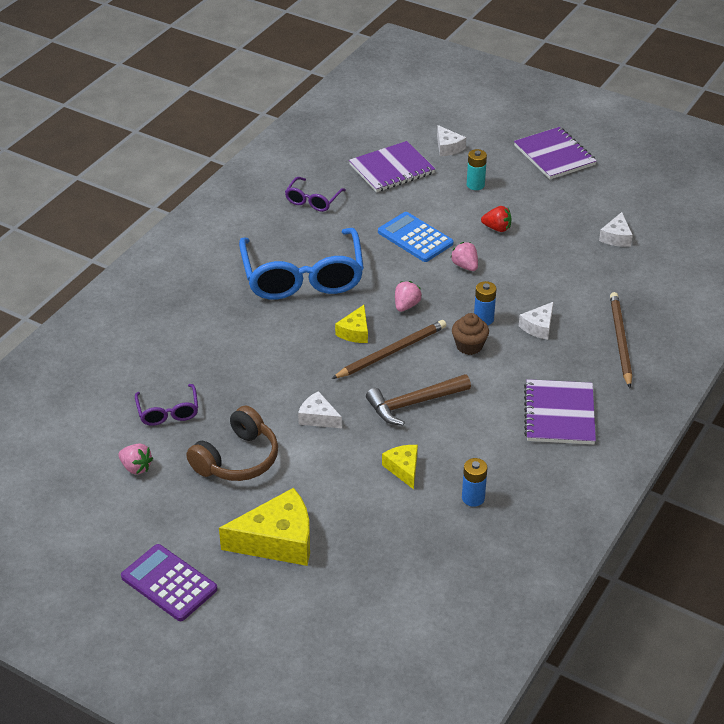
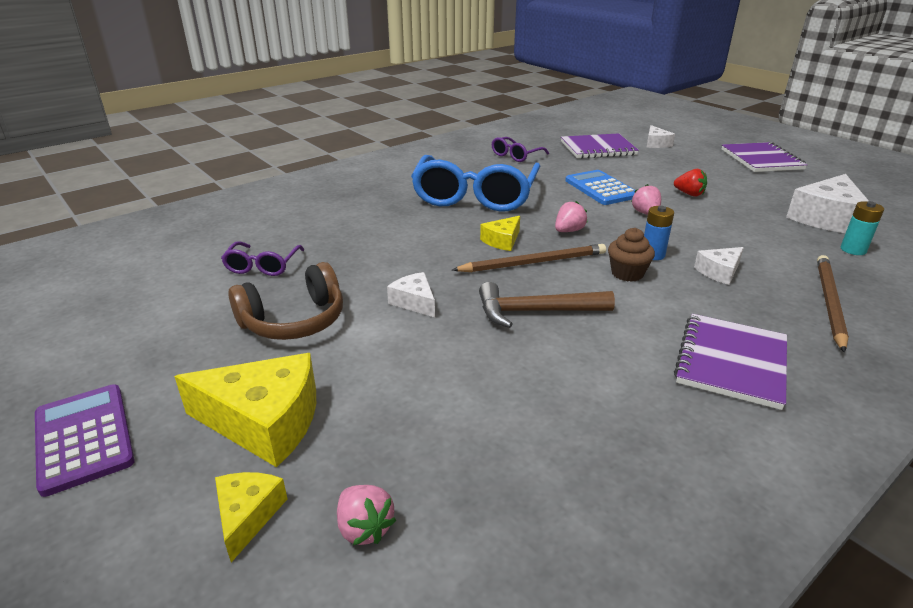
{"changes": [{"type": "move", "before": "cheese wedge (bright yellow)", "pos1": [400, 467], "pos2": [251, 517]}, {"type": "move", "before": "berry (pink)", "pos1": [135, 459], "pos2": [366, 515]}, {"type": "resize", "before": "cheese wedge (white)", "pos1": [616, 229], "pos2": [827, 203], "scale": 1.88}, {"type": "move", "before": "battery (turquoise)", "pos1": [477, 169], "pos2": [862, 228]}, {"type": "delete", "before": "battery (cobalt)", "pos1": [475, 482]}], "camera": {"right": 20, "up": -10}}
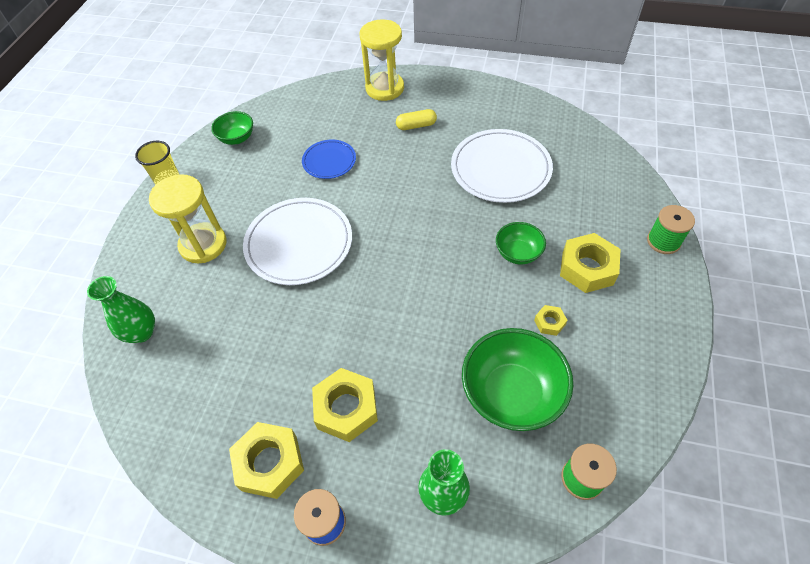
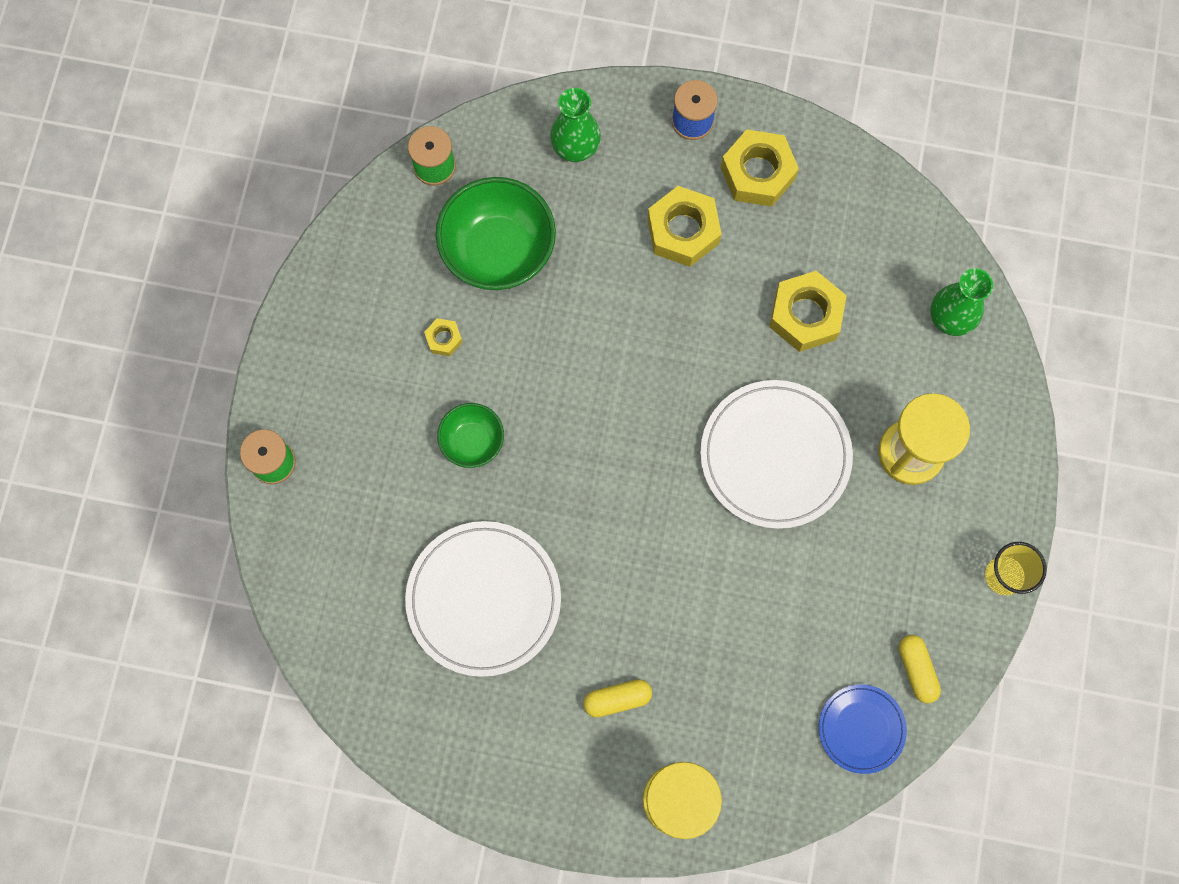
{"changes": [{"type": "move", "before": "nut (bright yellow)", "pos1": [590, 263], "pos2": [808, 311]}, {"type": "move", "before": "flat dish (cobalt)", "pos1": [329, 159], "pos2": [863, 729]}, {"type": "replace", "before": "serving bowl (leaf-green)", "after": "capsule (bright yellow)", "pos1": [232, 128], "pos2": [920, 669]}], "camera": {"right": 175, "up": 20}}
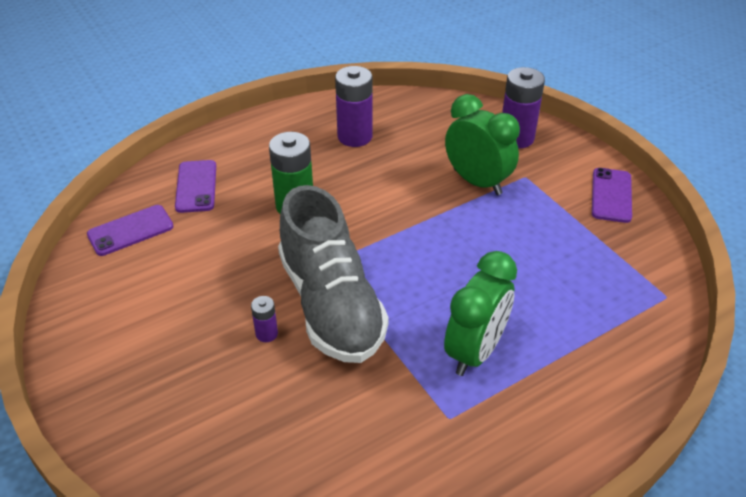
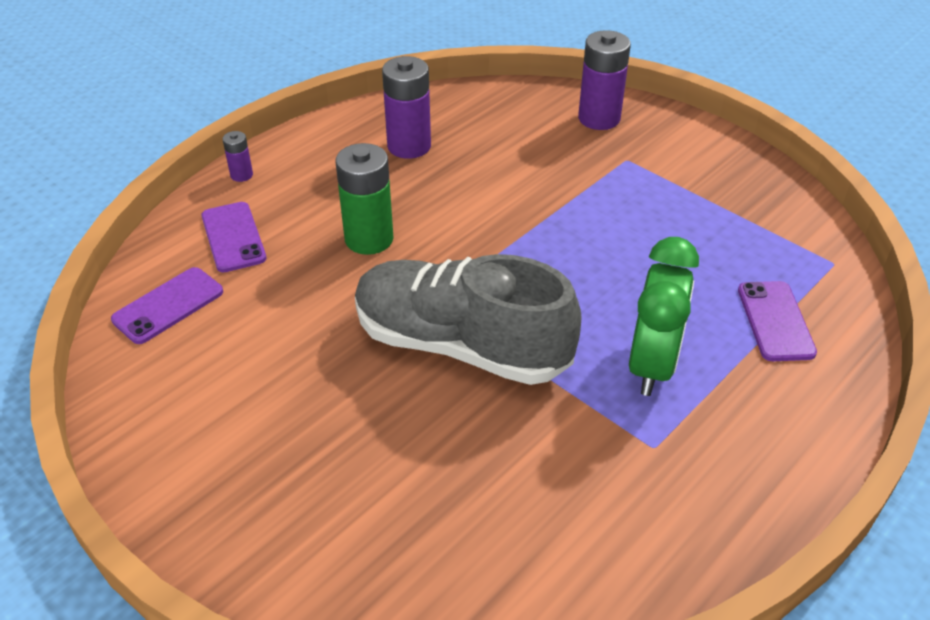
{"changes": [{"type": "move", "before": "battery (royal purple)", "pos1": [264, 319], "pos2": [237, 156]}, {"type": "rotate", "before": "lace-up shoe (gray)", "pos1": [333, 274], "pos2": [468, 319], "turn": 150}, {"type": "move", "before": "phone (royal purple)", "pos1": [612, 195], "pos2": [777, 321]}, {"type": "delete", "before": "bedside clock (leaf-green)", "pos1": [482, 144]}], "camera": {"right": -15, "up": 0}}
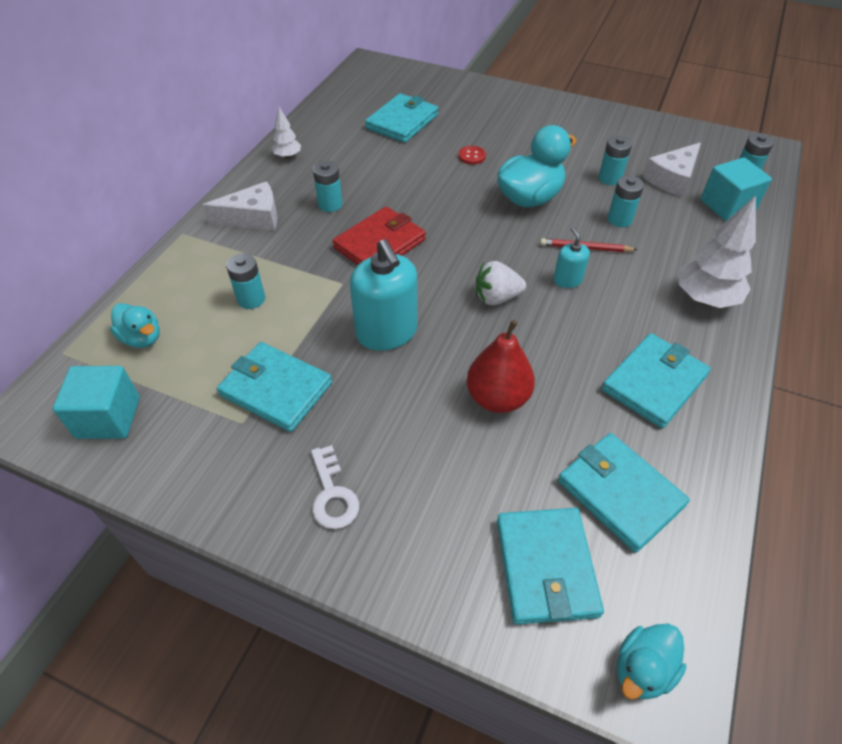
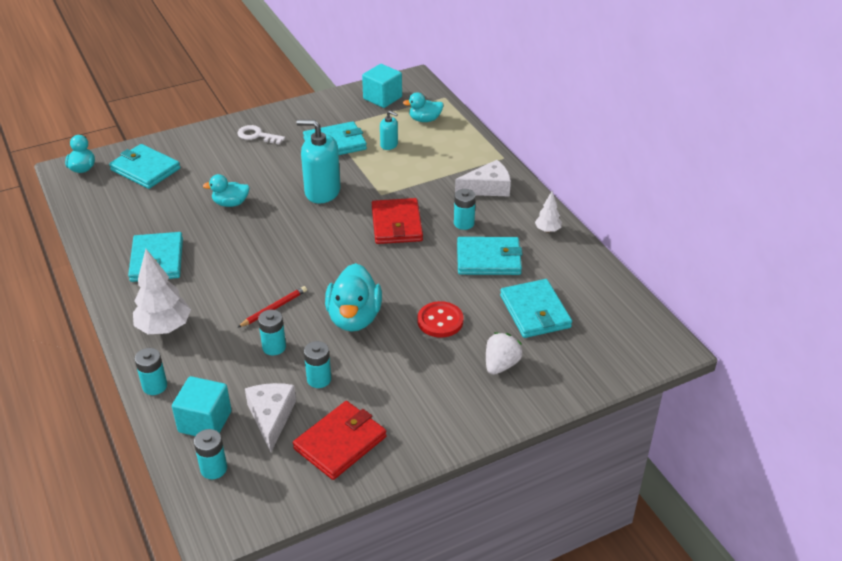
{"changes": [{"type": "move", "before": "battery (turquoise)", "pos1": [245, 281], "pos2": [151, 371]}, {"type": "replace", "before": "pear (crimson)", "after": "rubber duck (turquoise)", "pos1": [501, 366], "pos2": [226, 190]}, {"type": "insert", "after": "card wallet (crimson)", "pos2": [340, 440]}, {"type": "move", "before": "soap pump (turquoise)", "pos1": [571, 257], "pos2": [389, 130]}, {"type": "resize", "before": "button (crimson)", "pos1": [472, 155], "pos2": [440, 319], "scale": 1.65}, {"type": "rotate", "before": "cheese wedge (white)", "pos1": [239, 206], "pos2": [483, 178], "turn": -135}, {"type": "move", "before": "card wallet (turquoise)", "pos1": [624, 493], "pos2": [490, 256]}, {"type": "move", "before": "berry (white)", "pos1": [501, 283], "pos2": [504, 354]}], "camera": {"right": 130, "up": -10}}
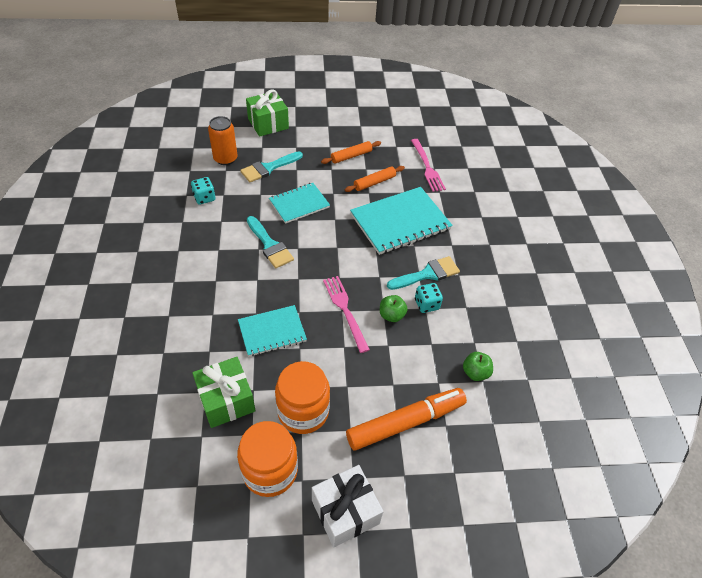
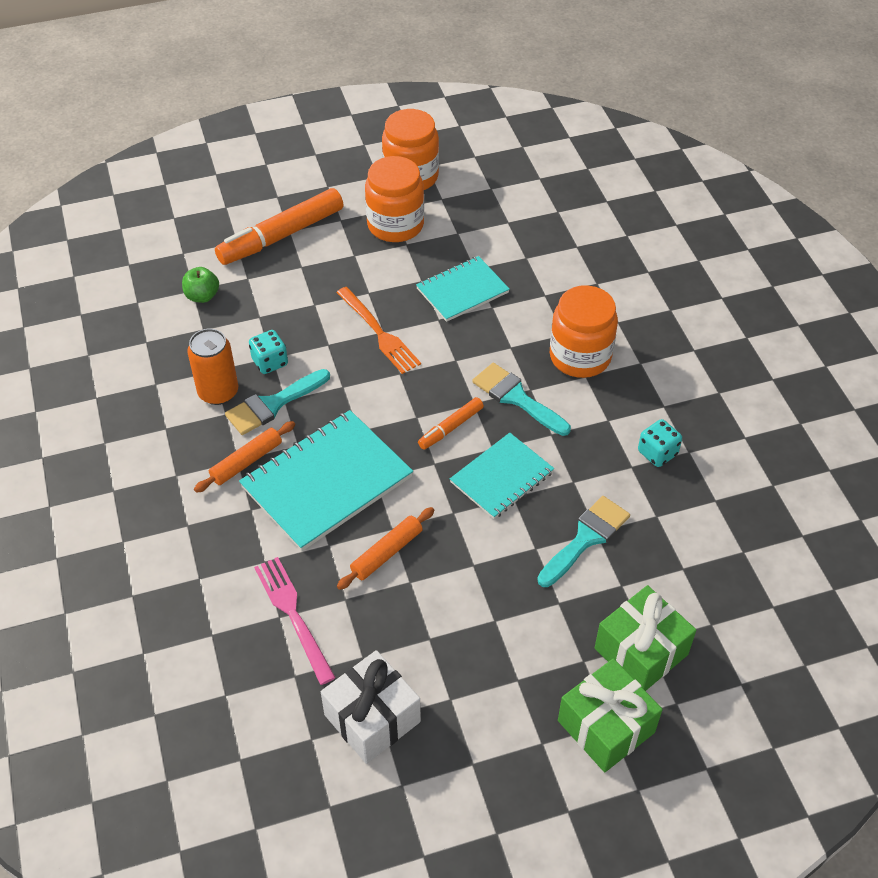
{"changes": [{"type": "move", "before": "can (orange)", "pos1": [222, 140], "pos2": [212, 367]}, {"type": "move", "before": "dough roller (orange)", "pos1": [351, 152], "pos2": [244, 457]}, {"type": "move", "before": "present (white)", "pos1": [347, 506], "pos2": [371, 707]}, {"type": "recolor", "before": "table fork (pink)", "after": "table fork (orange)", "pos1": [346, 314], "pos2": [378, 330]}, {"type": "insert", "after": "felt pen (orange)", "pos2": [451, 423]}, {"type": "insert", "after": "preserve jar (orange)", "pos2": [584, 331]}, {"type": "move", "before": "present (leaf-green)", "pos1": [223, 392], "pos2": [610, 715]}, {"type": "delete", "before": "apple (leaf-green)", "pos1": [394, 308]}], "camera": {"right": 170, "up": 0}}
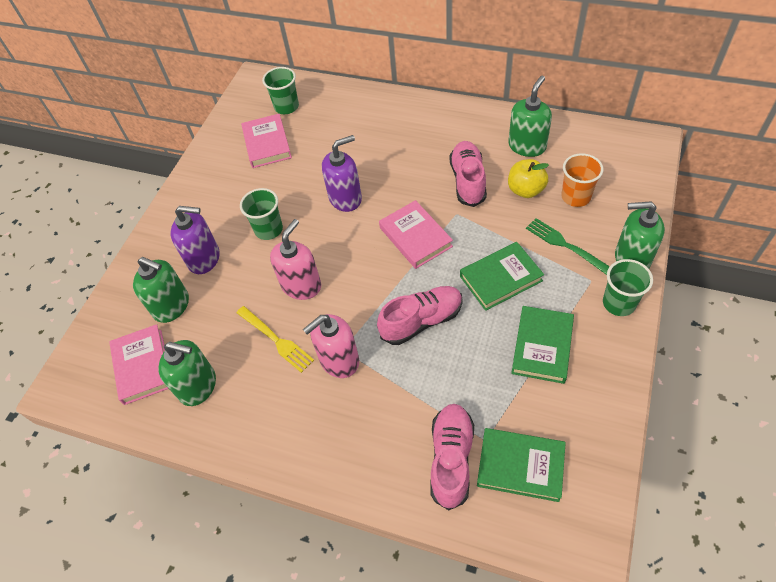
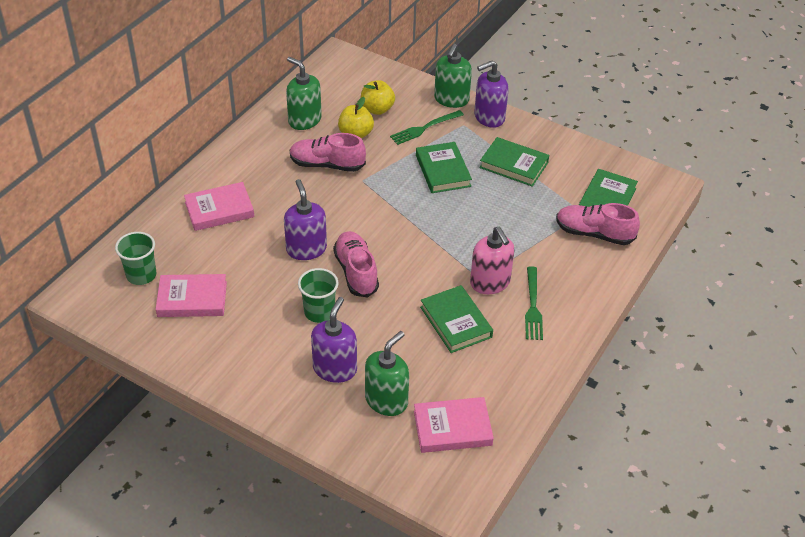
{"changes": [{"type": "move", "before": "book (pink)", "pos1": [416, 234], "pos2": [219, 206]}, {"type": "move", "before": "lace-up shoe (pink)", "pos1": [420, 315], "pos2": [356, 264]}, {"type": "replace", "before": "tumbler (orange)", "after": "apple (bright yellow)", "pos1": [582, 180], "pos2": [378, 97]}, {"type": "replace", "before": "table fork (bright yellow)", "after": "book (leaf-green)", "pos1": [275, 339], "pos2": [456, 319]}, {"type": "replace", "before": "tumbler (leaf-green)", "after": "soap pump (royal purple)", "pos1": [628, 287], "pos2": [491, 94]}, {"type": "insert", "after": "table fork (leaf-green)", "pos2": [534, 303]}, {"type": "delete", "before": "soap pump (leaf-green)", "pos1": [187, 373]}, {"type": "delete", "before": "soap pump (pink)", "pos1": [295, 259]}], "camera": {"right": -85, "up": -10}}
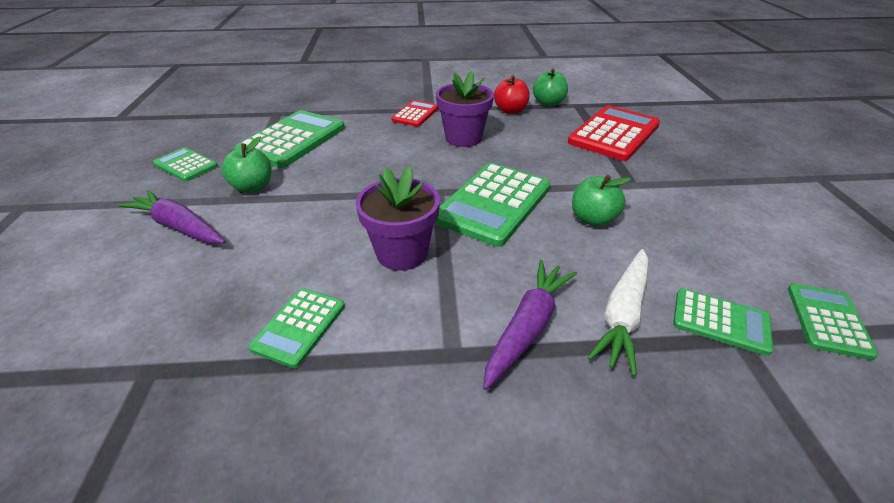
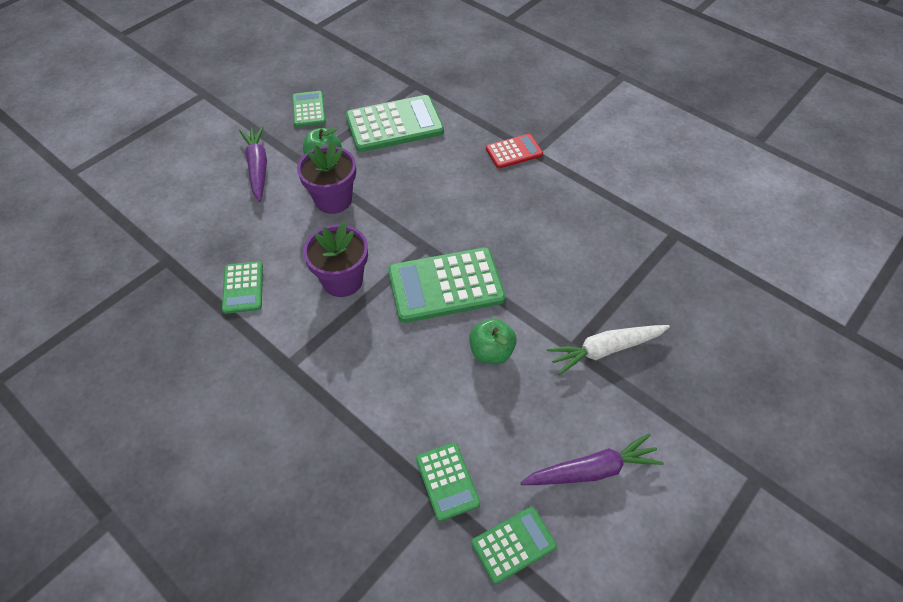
{"changes": [{"type": "rotate", "before": "adding machine (leaf-green)", "pos1": [296, 328], "pos2": [242, 287], "turn": -75}, {"type": "move", "before": "potted plant (royal purple)", "pos1": [465, 109], "pos2": [326, 177]}, {"type": "move", "before": "root vegetable (royal purple)", "pos1": [530, 325], "pos2": [592, 459]}, {"type": "move", "before": "root vegetable (white)", "pos1": [618, 312], "pos2": [608, 350]}, {"type": "delete", "before": "apple (crimson)", "pos1": [511, 94]}, {"type": "delete", "before": "apple (leaf-green)", "pos1": [550, 87]}, {"type": "delete", "before": "adding machine (crimson)", "pos1": [614, 133]}], "camera": {"right": 45, "up": 15}}
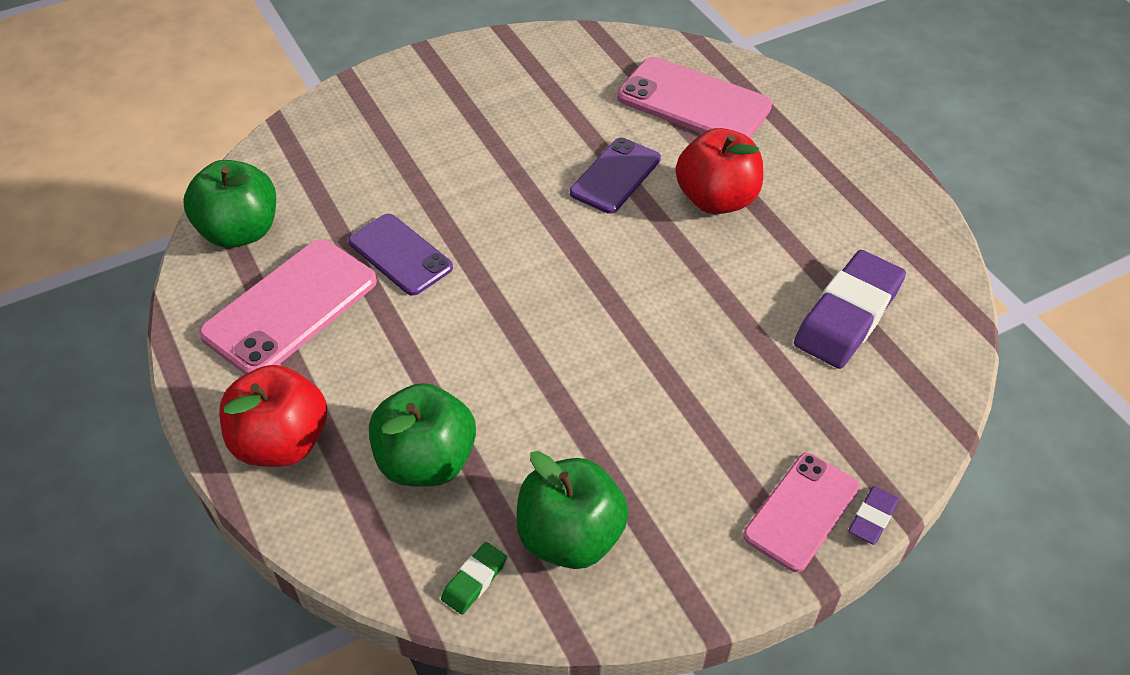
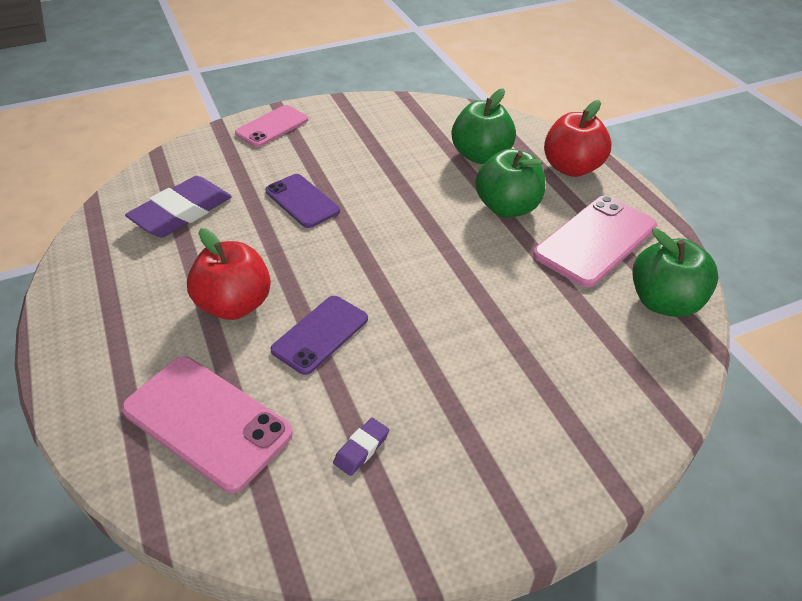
{"changes": [{"type": "move", "before": "phone (royal purple)", "pos1": [400, 255], "pos2": [302, 201]}, {"type": "move", "before": "eraser (royal purple)", "pos1": [873, 515], "pos2": [361, 447]}, {"type": "move", "before": "apple (leaf-green)", "pos1": [572, 510], "pos2": [510, 183]}, {"type": "delete", "before": "eraser (leaf-green)", "pos1": [474, 578]}], "camera": {"right": -175, "up": -5}}
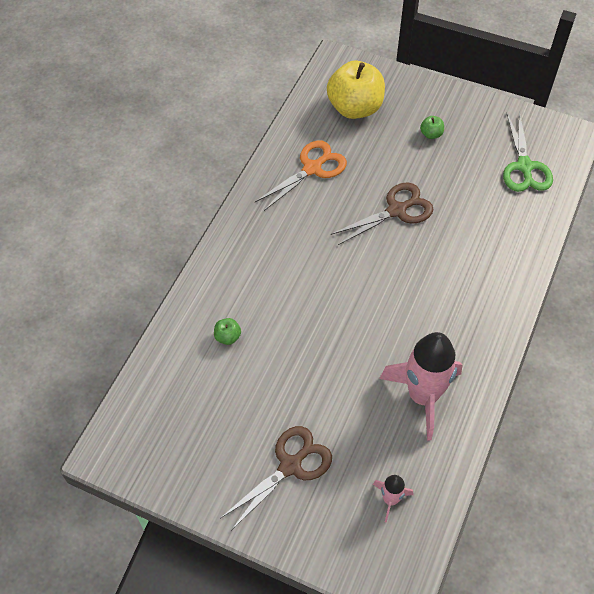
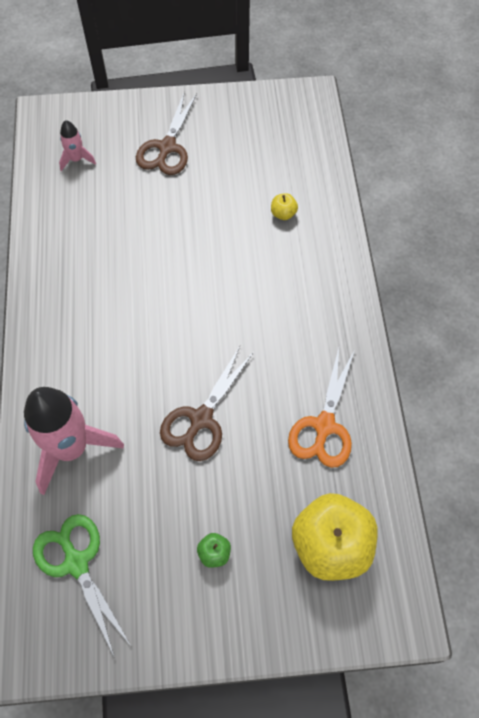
{"changes": [{"type": "move", "before": "spaceship (pink)", "pos1": [420, 386], "pos2": [74, 441]}, {"type": "recolor", "before": "apple (leaf-green)", "after": "apple (bright yellow)", "pos1": [227, 331], "pos2": [284, 206]}], "camera": {"right": 150, "up": 5}}
